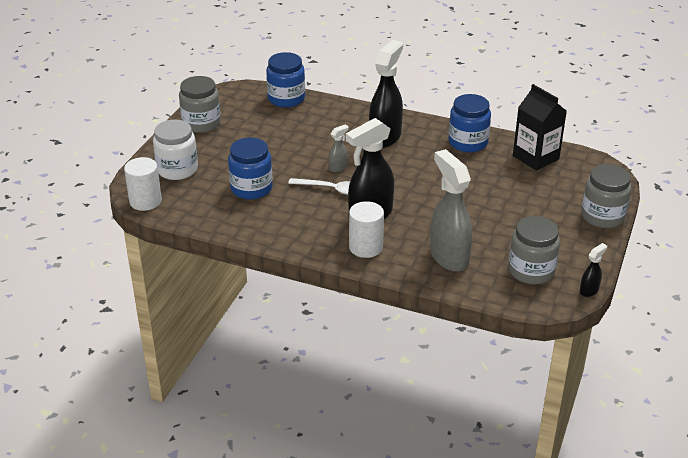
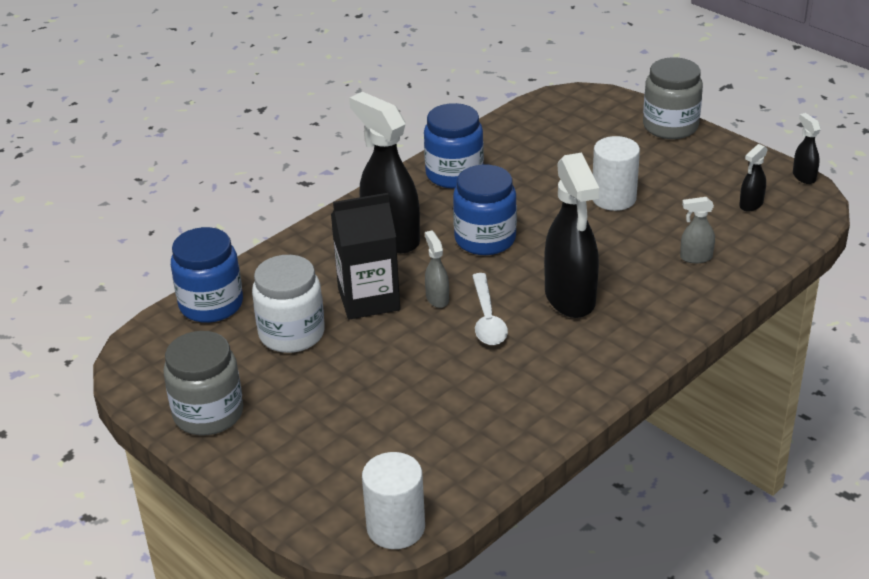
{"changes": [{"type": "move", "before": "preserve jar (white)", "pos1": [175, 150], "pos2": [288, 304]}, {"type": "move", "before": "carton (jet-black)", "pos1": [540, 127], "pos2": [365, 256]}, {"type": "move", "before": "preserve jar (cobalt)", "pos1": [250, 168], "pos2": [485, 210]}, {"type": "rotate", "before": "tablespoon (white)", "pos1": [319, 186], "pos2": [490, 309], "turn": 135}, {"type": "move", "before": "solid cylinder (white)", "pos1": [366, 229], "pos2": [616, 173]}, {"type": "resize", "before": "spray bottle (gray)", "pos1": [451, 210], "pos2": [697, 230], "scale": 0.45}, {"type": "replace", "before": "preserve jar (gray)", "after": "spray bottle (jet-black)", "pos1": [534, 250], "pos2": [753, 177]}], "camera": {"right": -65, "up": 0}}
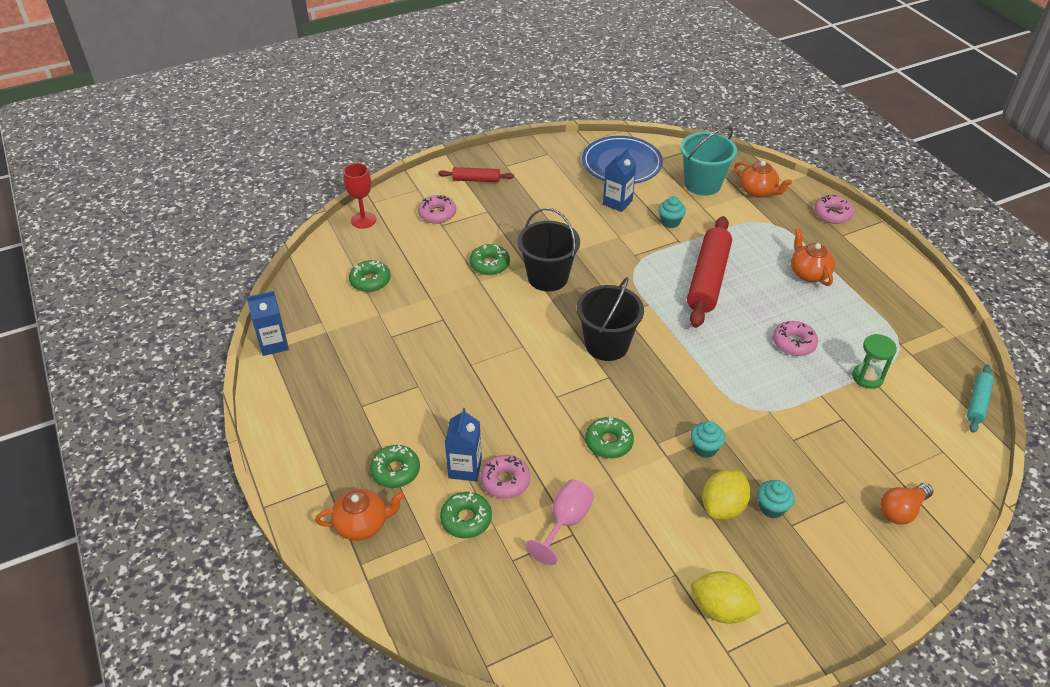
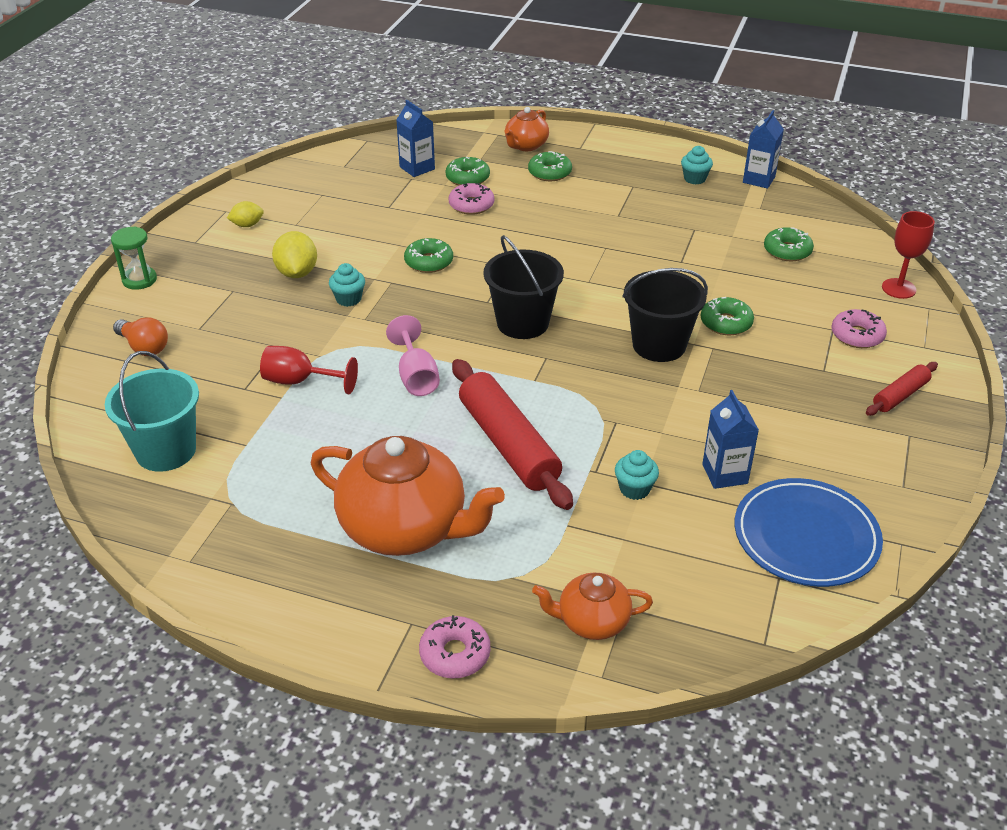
{"changes": [{"type": "move", "before": "pail (turquoise)", "pos1": [708, 161], "pos2": [152, 411]}, {"type": "move", "before": "hourglass (leaf-green)", "pos1": [874, 361], "pos2": [134, 258]}, {"type": "rotate", "before": "bulb (orange)", "pos1": [906, 504], "pos2": [140, 336], "turn": 120}, {"type": "resize", "before": "citrus fruit (bright yellow)", "pos1": [726, 597], "pos2": [245, 214], "scale": 0.61}, {"type": "insert", "after": "goblet (crimson)", "pos2": [309, 370]}, {"type": "resize", "before": "teapot (orange)", "pos1": [813, 257], "pos2": [408, 496], "scale": 1.92}, {"type": "move", "before": "goblet (pink)", "pos1": [560, 522], "pos2": [413, 355]}, {"type": "move", "before": "carton (cobalt)", "pos1": [463, 444], "pos2": [415, 138]}, {"type": "move", "before": "fairy cake (turquoise)", "pos1": [776, 499], "pos2": [697, 165]}, {"type": "delete", "before": "glazed donut (pink)", "pos1": [795, 338]}, {"type": "delete", "before": "dough roller (turquoise)", "pos1": [980, 399]}], "camera": {"right": 135, "up": -5}}
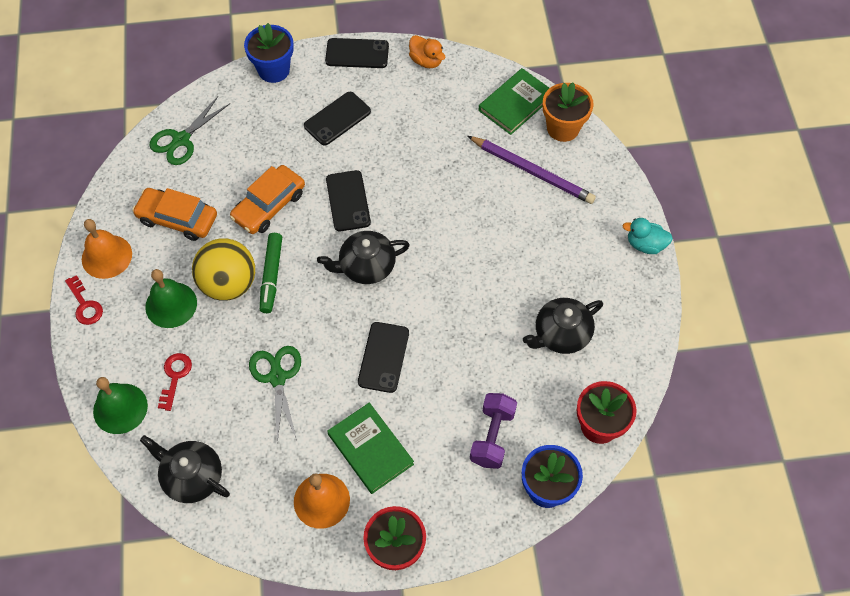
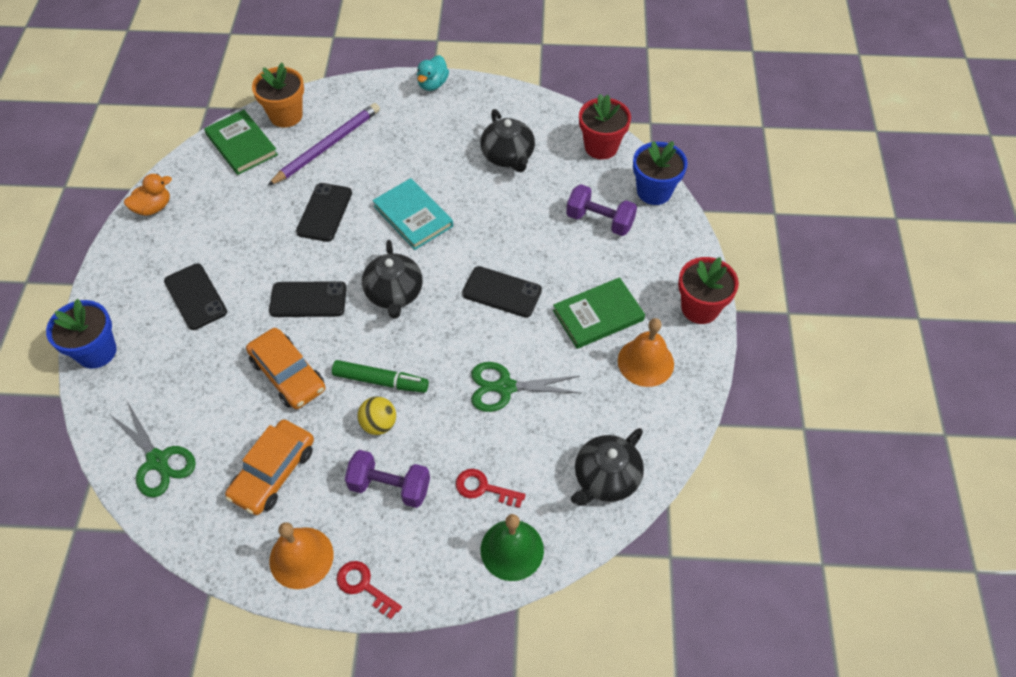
{"changes": [{"type": "move", "before": "phone (jet-black)", "pos1": [357, 53], "pos2": [324, 212]}, {"type": "rotate", "before": "door key (crimson)", "pos1": [84, 300], "pos2": [369, 590], "turn": -120}, {"type": "replace", "before": "bell (leaf-green)", "after": "hand weight (royal purple)", "pos1": [171, 298], "pos2": [387, 479]}, {"type": "resize", "before": "sphere (bright yellow)", "pos1": [223, 269], "pos2": [376, 416], "scale": 0.54}, {"type": "insert", "after": "book (turquoise)", "pos2": [412, 214]}], "camera": {"right": -80, "up": -5}}
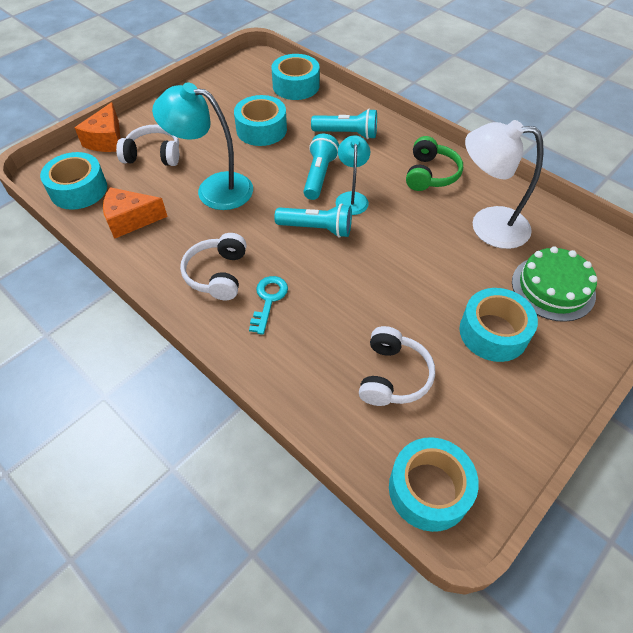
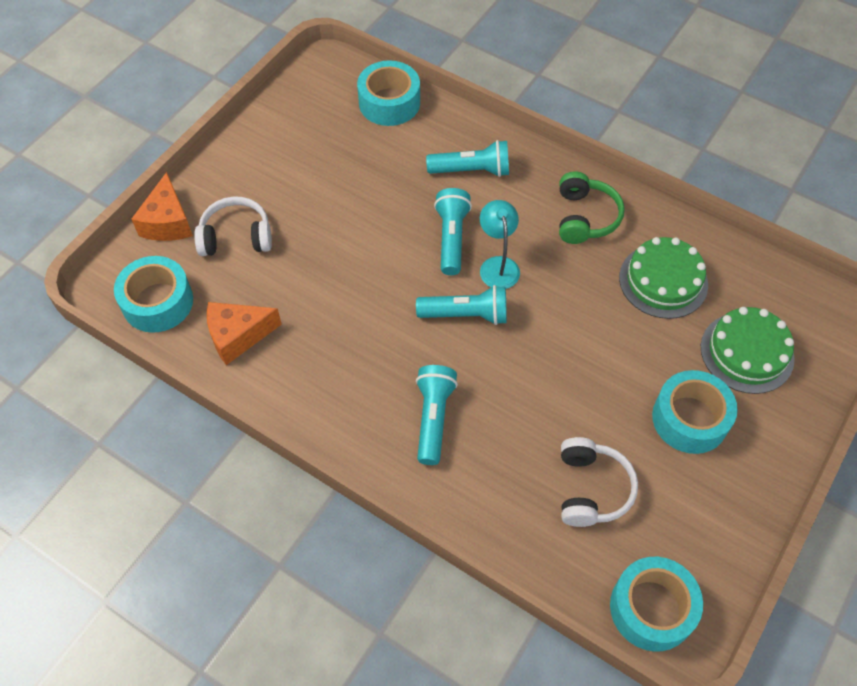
{"changes": [{"type": "replace", "before": "door key (turquoise)", "after": "torch (turquoise)", "pos1": [268, 305], "pos2": [437, 415]}, {"type": "replace", "before": "lamp (white)", "after": "gateau (leaf-green)", "pos1": [504, 184], "pos2": [663, 278]}, {"type": "delete", "before": "lamp (turquoise)", "pos1": [202, 146]}, {"type": "delete", "before": "headphones (white)", "pos1": [213, 266]}, {"type": "delete", "before": "sticky tape (turquoise)", "pos1": [260, 120]}], "camera": {"right": -10, "up": 5}}
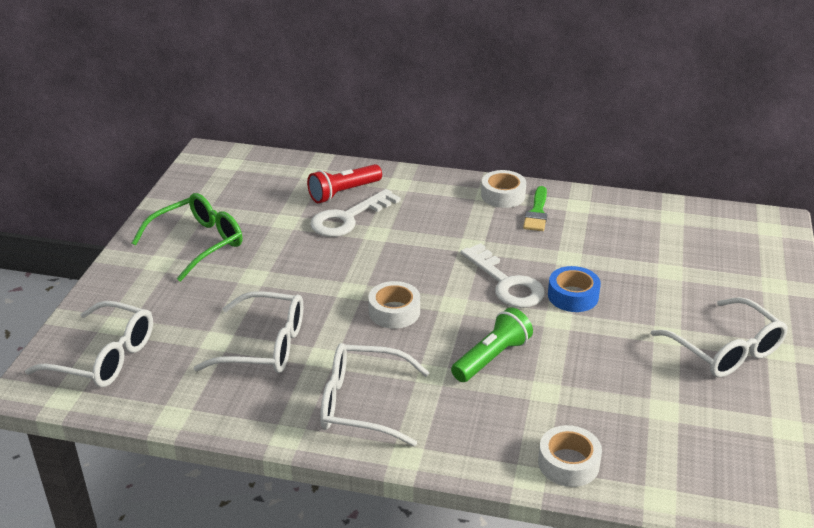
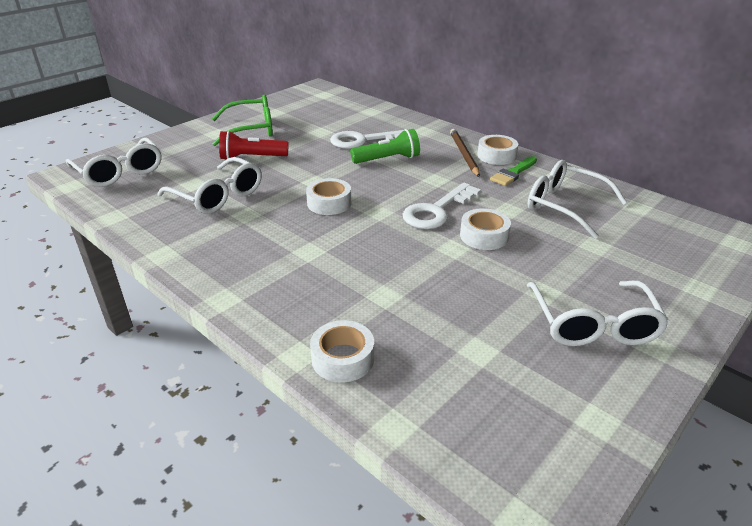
{"changes": [{"type": "move", "before": "torch (crimson)", "pos1": [344, 183], "pos2": [253, 145]}, {"type": "move", "before": "torch (leaf-green)", "pos1": [492, 344], "pos2": [385, 146]}, {"type": "rotate", "before": "door key (white)", "pos1": [503, 275], "pos2": [442, 206], "turn": 45}, {"type": "insert", "after": "wooden pencil (dark brown)", "pos2": [465, 153]}, {"type": "recolor", "before": "sticky tape (cobalt)", "after": "sticky tape (white)", "pos1": [574, 289], "pos2": [485, 229]}, {"type": "move", "before": "spectacles (white)", "pos1": [375, 394], "pos2": [577, 199]}], "camera": {"right": 30, "up": 0}}
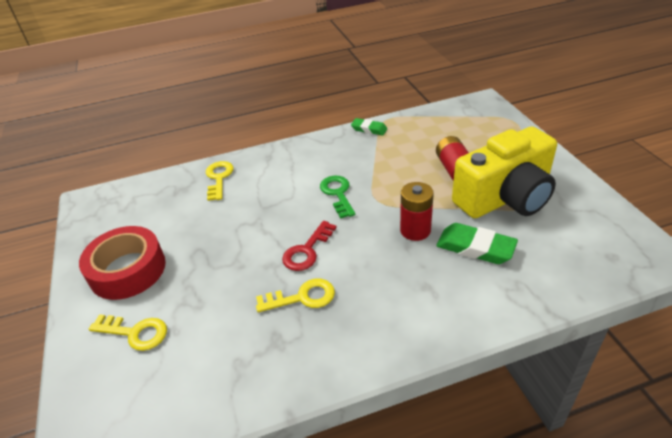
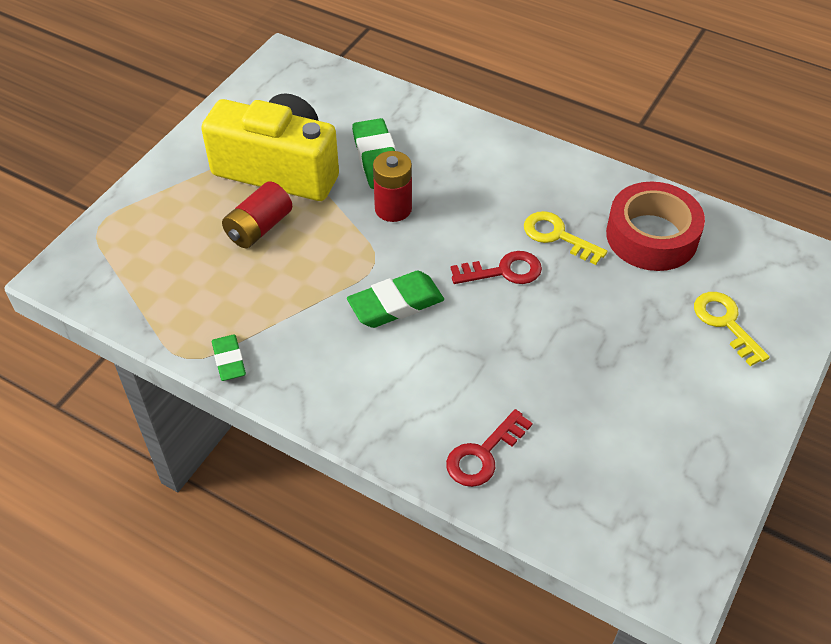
{"changes": [{"type": "replace", "before": "door key (leaf-green)", "after": "eraser (leaf-green)", "pos1": [338, 197], "pos2": [395, 299]}, {"type": "recolor", "before": "door key (bright yellow)", "after": "door key (crimson)", "pos1": [220, 181], "pos2": [489, 448]}, {"type": "move", "before": "sticky tape (crimson)", "pos1": [122, 263], "pos2": [655, 226]}], "camera": {"right": -135, "up": 10}}
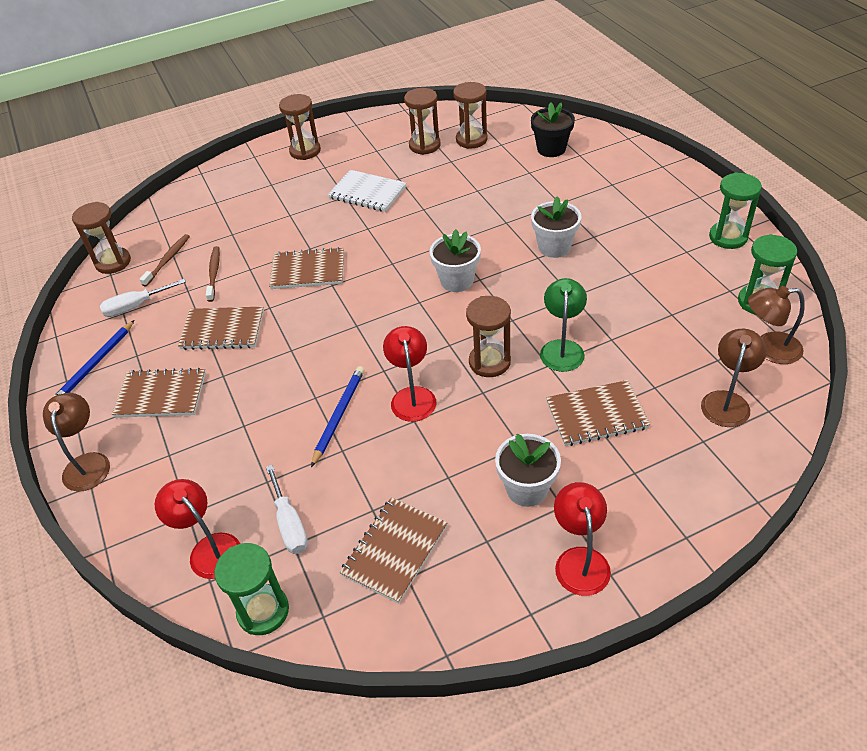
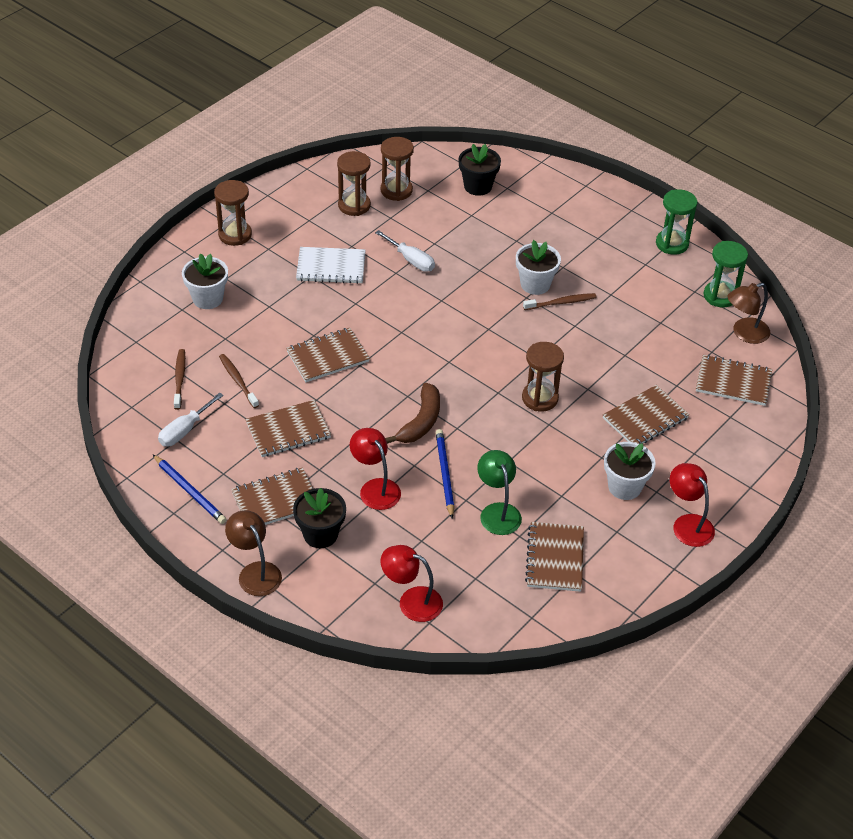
{"changes": [{"type": "rotate", "before": "wooden pencil (cobalt)", "pos1": [94, 358], "pos2": [190, 489], "turn": -45}, {"type": "move", "before": "potted plant (white)", "pos1": [455, 260], "pos2": [205, 281]}, {"type": "insert", "after": "potted plant (jet-black)", "pos2": [319, 518]}, {"type": "move", "before": "lamp (crimson)", "pos1": [409, 374], "pos2": [375, 469]}, {"type": "move", "before": "hand screwdriver (white)", "pos1": [287, 509], "pos2": [405, 251]}, {"type": "insert", "after": "banana fruit (dark brown)", "pos2": [412, 413]}, {"type": "move", "before": "lamp (leaf-green)", "pos1": [563, 325], "pos2": [499, 492]}, {"type": "insert", "after": "toothbrush (dark brown)", "pos2": [560, 301]}, {"type": "replace", "before": "lamp (dark brown)", "after": "notebook (dark brown)", "pos1": [734, 378], "pos2": [734, 380]}, {"type": "delete", "before": "hourglass (dark brown)", "pos1": [101, 238]}, {"type": "delete", "before": "hourglass (leaf-green)", "pos1": [251, 589]}], "camera": {"right": -30, "up": 0}}
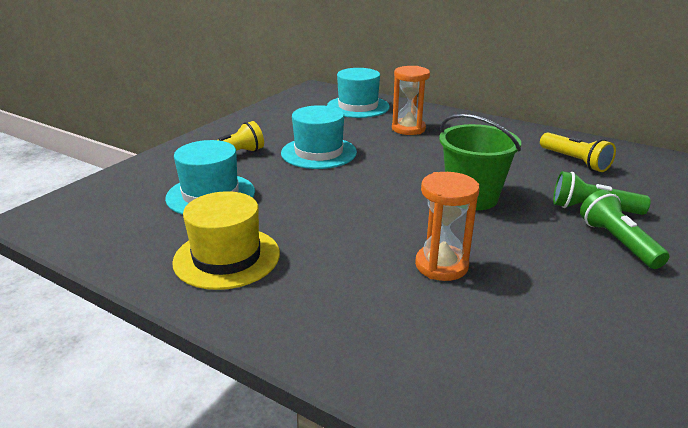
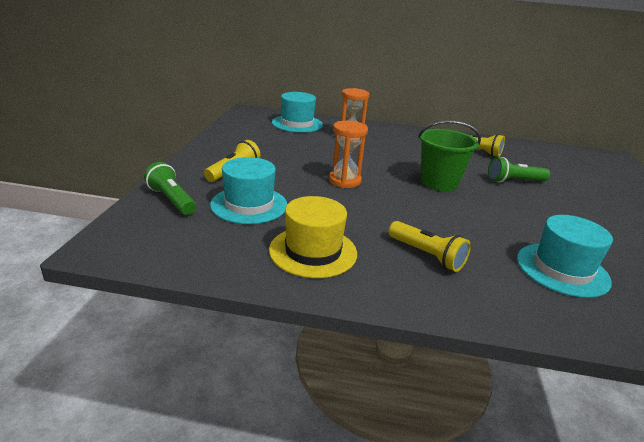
{"changes": [{"type": "move", "before": "torch (leaf-green)", "pos1": [625, 229], "pos2": [170, 188]}, {"type": "move", "before": "hourglass (orange)", "pos1": [447, 226], "pos2": [348, 154]}, {"type": "insert", "after": "torch (bright yellow)", "pos2": [429, 246]}, {"type": "move", "before": "tall hat (turquoise)", "pos1": [319, 137], "pos2": [565, 256]}], "camera": {"right": -25, "up": 0}}
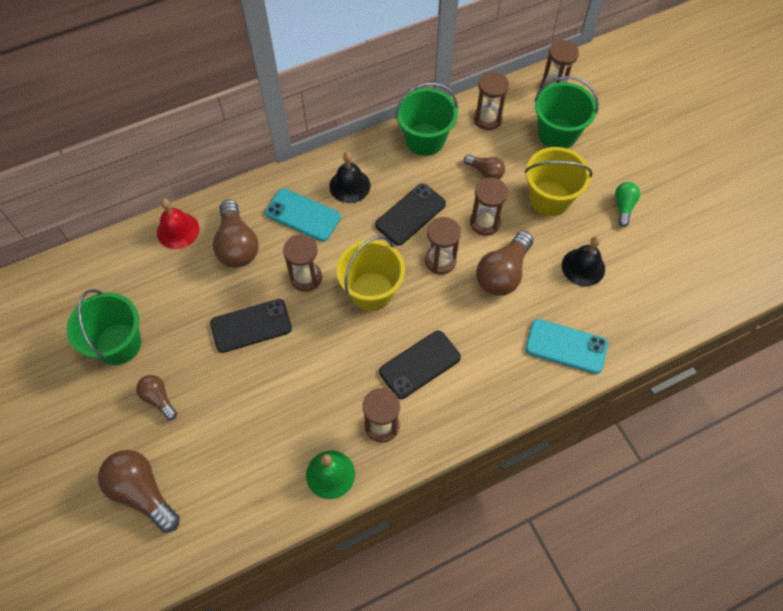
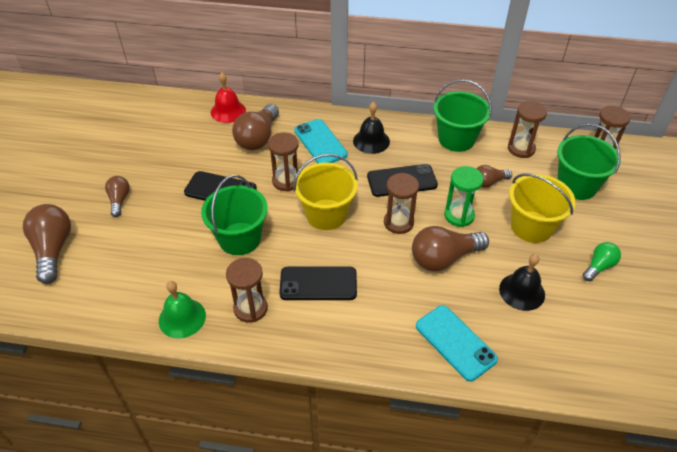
{"changes": [{"type": "move", "before": "pail (leaf-green)", "pos1": [104, 327], "pos2": [234, 215]}, {"type": "recolor", "before": "hourglass (dark brown)", "after": "hourglass (leaf-green)", "pos1": [489, 207], "pos2": [464, 196]}, {"type": "rotate", "before": "bulb (dark brown)", "pos1": [484, 166], "pos2": [494, 176], "turn": 90}], "camera": {"right": 35, "up": -15}}
